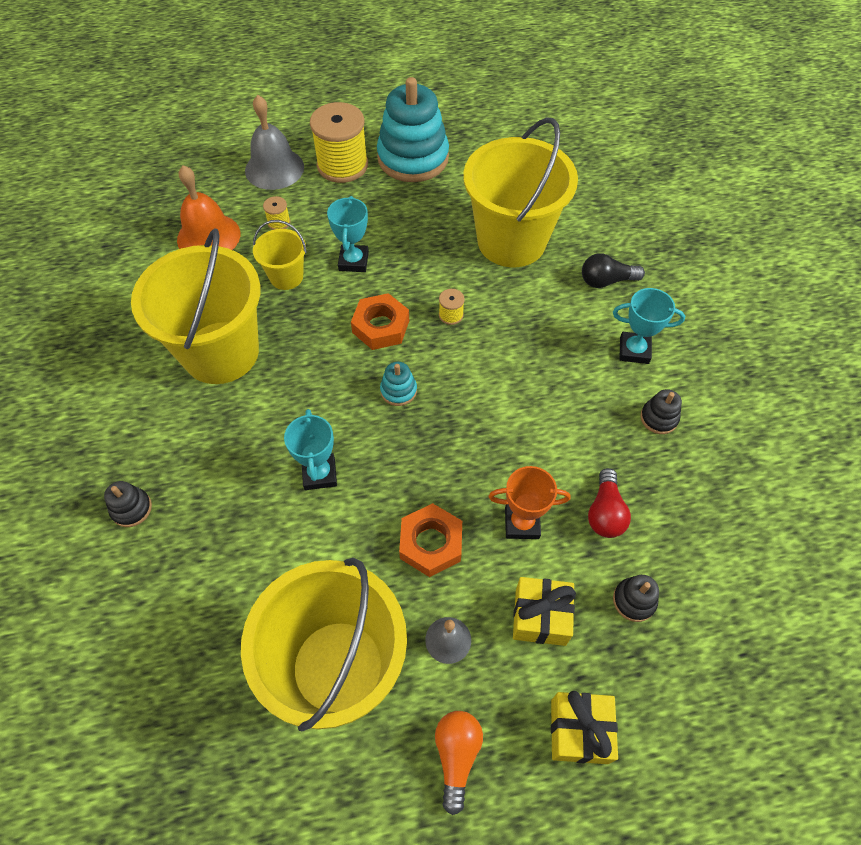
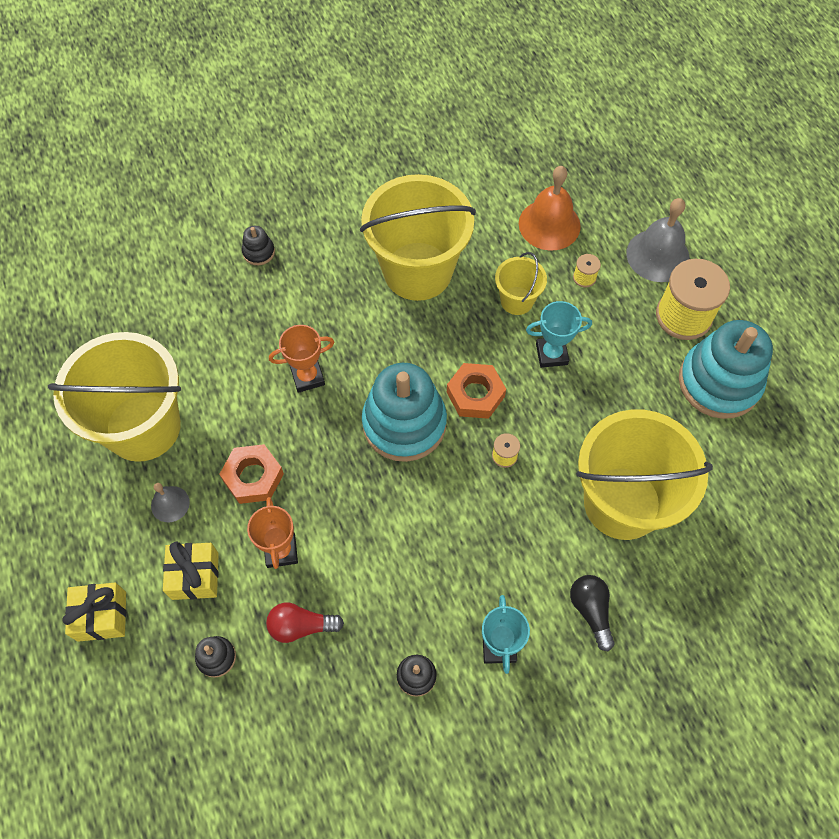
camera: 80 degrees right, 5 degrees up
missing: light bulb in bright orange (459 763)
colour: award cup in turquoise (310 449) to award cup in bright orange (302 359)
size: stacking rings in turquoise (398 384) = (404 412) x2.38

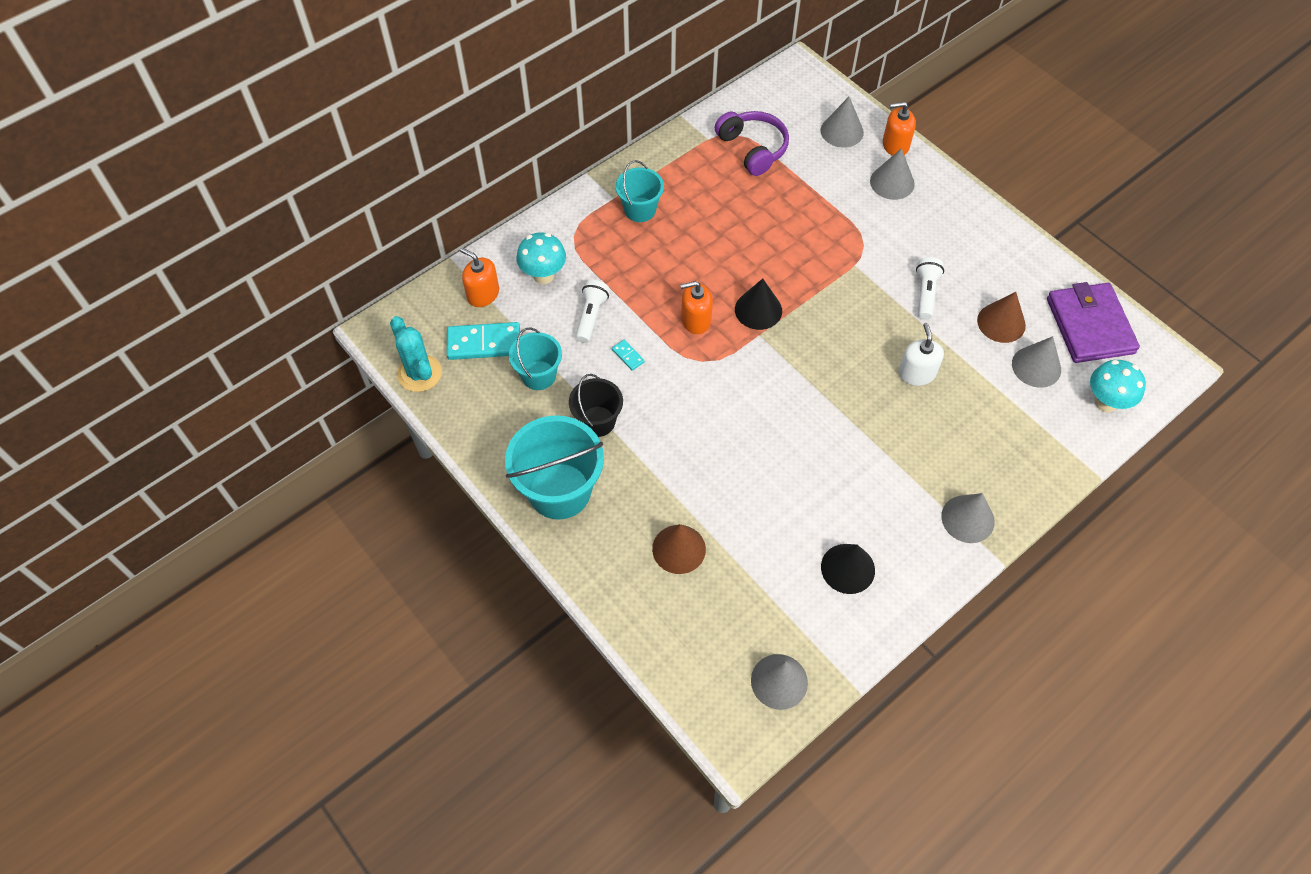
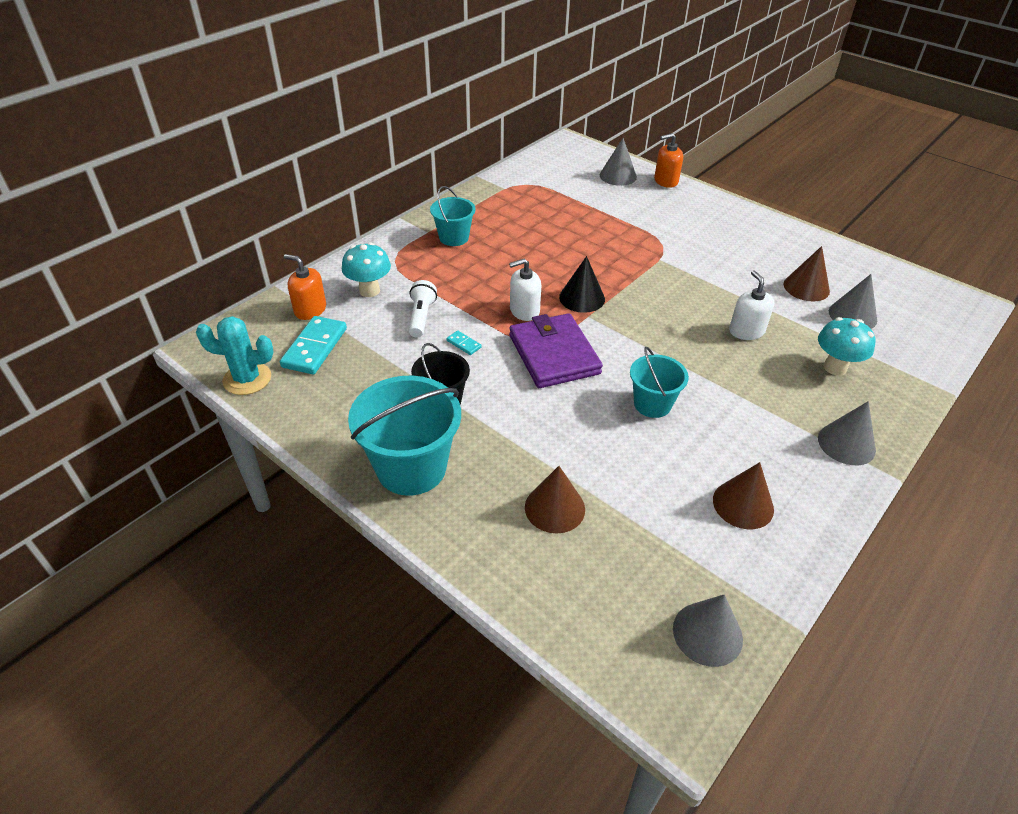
camera: 10 degrees left, 15 degrees down
missing: headphones in royal purple (752 143); solid cone in gray (892 174); torch in white (930 288)
relocated: card wallet in royal purple (1093 322) to (556 350); pail in turquoise (535 359) to (659 382); fungus in turquoise (1118 386) to (846 346)
colour: pump bottle in bright orange (696 307) to pump bottle in white (525 290); solid cone in black (848 569) to solid cone in brown (743 495)
spun: saguaro cactus in turquoise (416 354) = (235 355) 45 degrees counterclockwise; domino tile in turquoise (483 341) = (313 345) 60 degrees counterclockwise

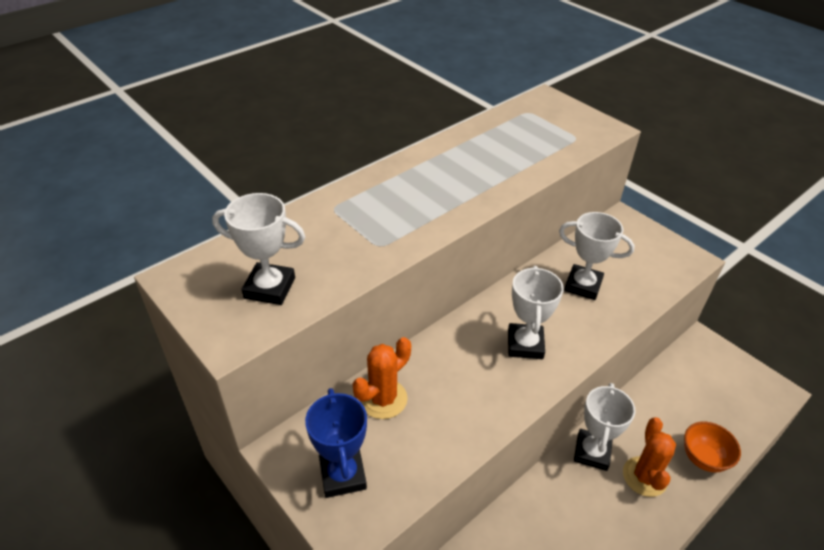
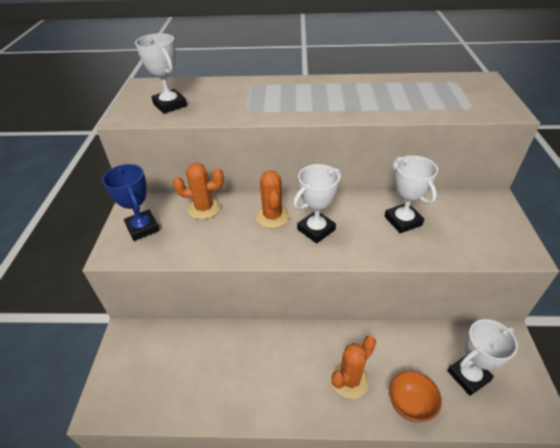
camera: 45 degrees right, 0 degrees up
appeared: saguaro cactus in bright orange (273 199)
relocated: award cup in white (604 427) to (482 357)
spun: award cup in cobalt (336 443) = (131 202) 60 degrees counterclockwise

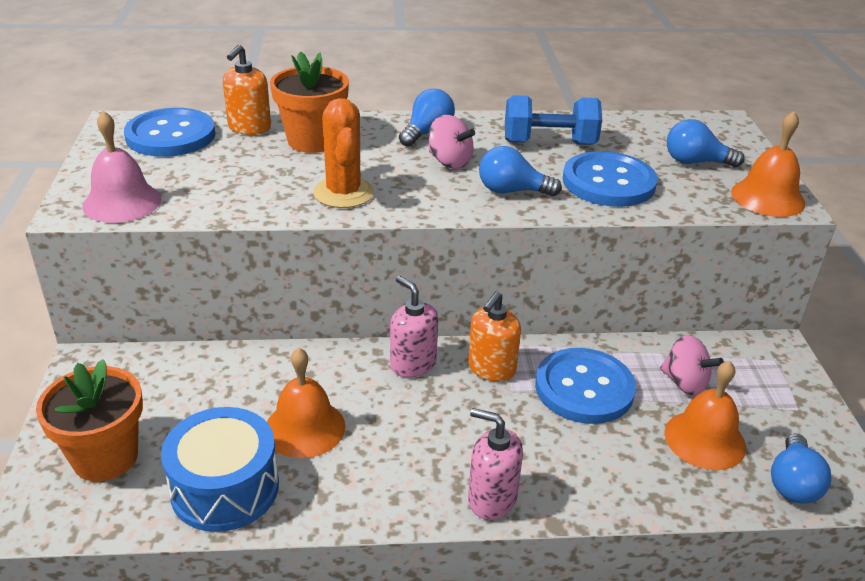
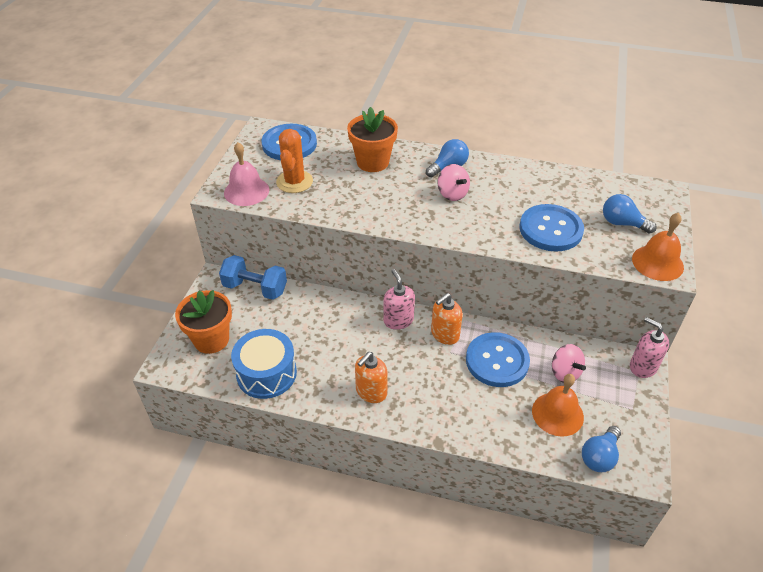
camera: 20 degrees right, 10 degrees up
missing: bell in bright orange (306 403); light bulb in cobalt (520 171)
relocated: hand weight in cobalt (553 120) to (253 277); saguaro cactus in bright orange (343 153) to (294 161); pump bottle in bright orange (247 90) to (371 377); pump bottle in pink (495 464) to (649 347)

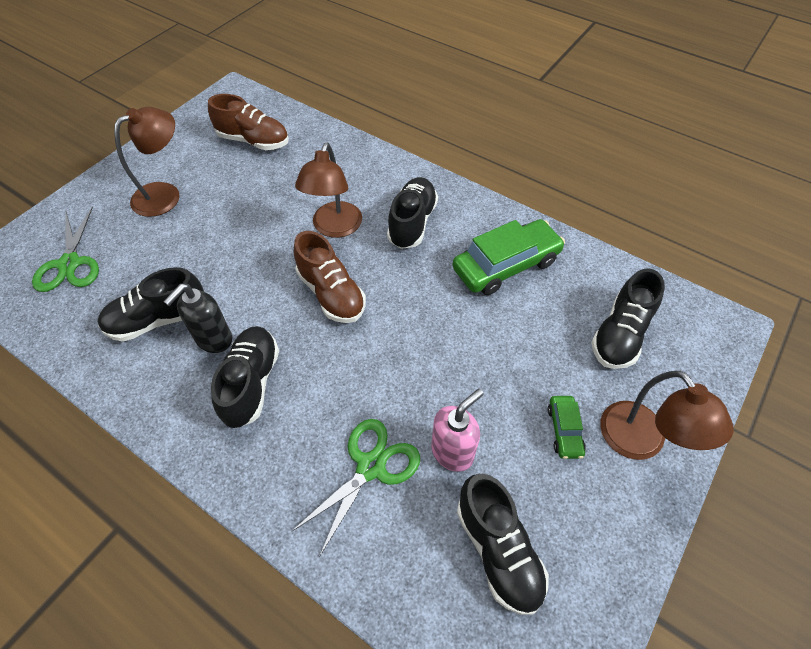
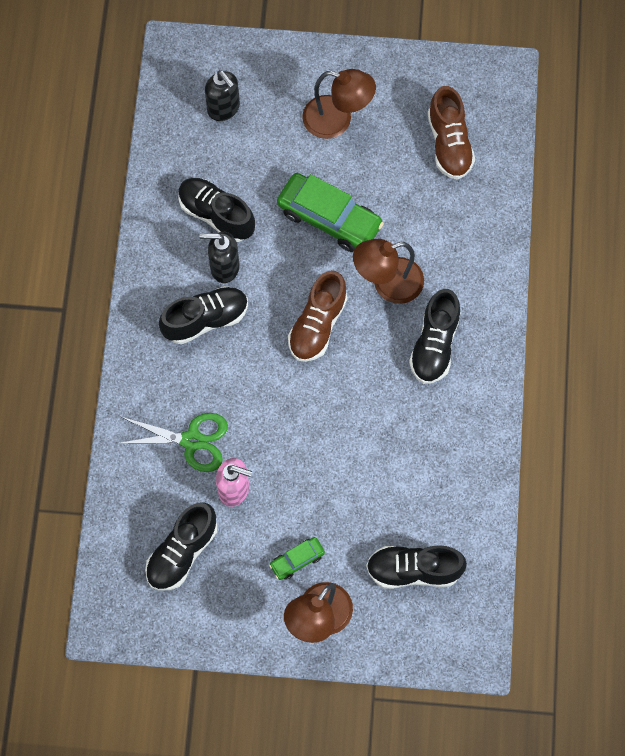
camera: 60 degrees right, 15 degrees up
relocated: car in leaf-green (509 257) to (330 212)
exchanged: pair of scissors in leaf-green (65 249) to pump bottle in black (222 95)
spun: lace-up shoe in black (412 213) = (434 336) 120 degrees clockwise

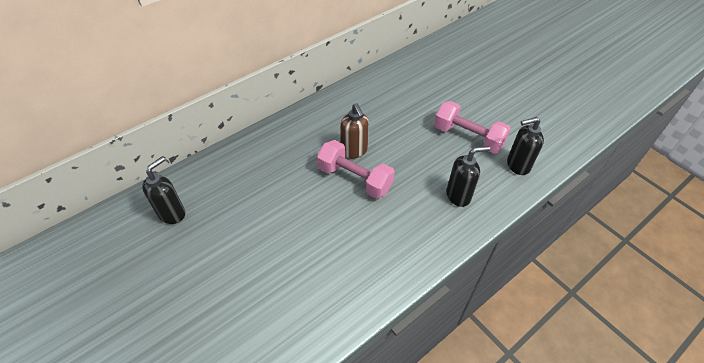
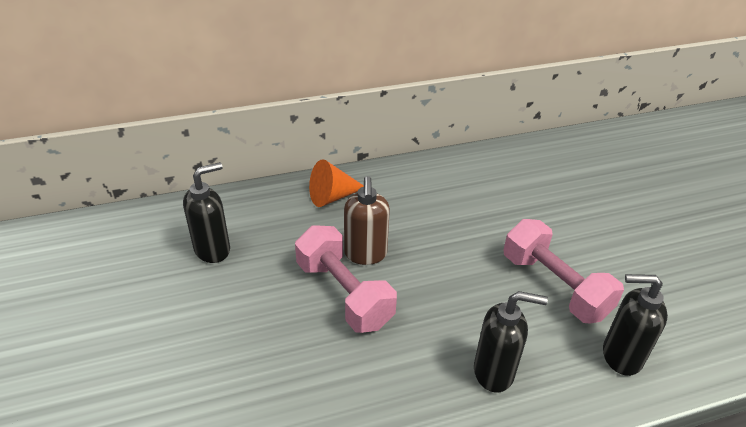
camera: 20 degrees right, 10 degrees down
appeared: solid cone in bright orange (336 183)
relocated: pump bottle in black (163 190) to (206 212)

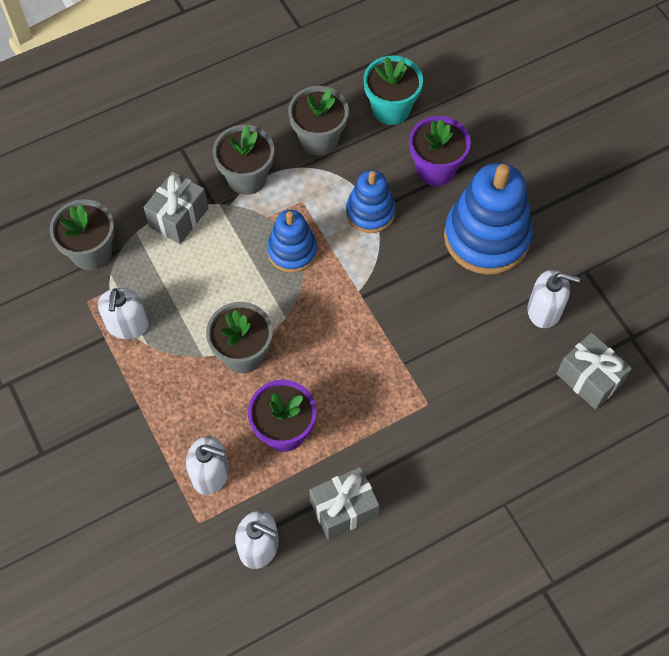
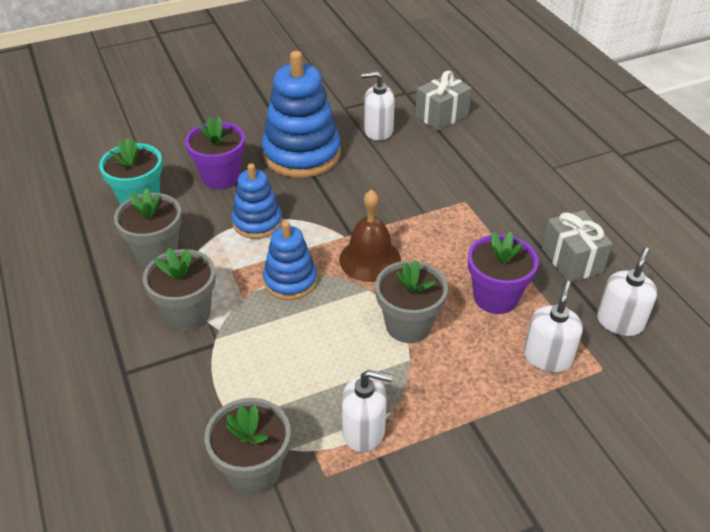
camera: 85 degrees left, 20 degrees down
missing: gift in gray (176 207)
appeared: bell in brown (370 235)
spun: pump bottle in white (553 299) = (378 106) 105 degrees counterclockwise

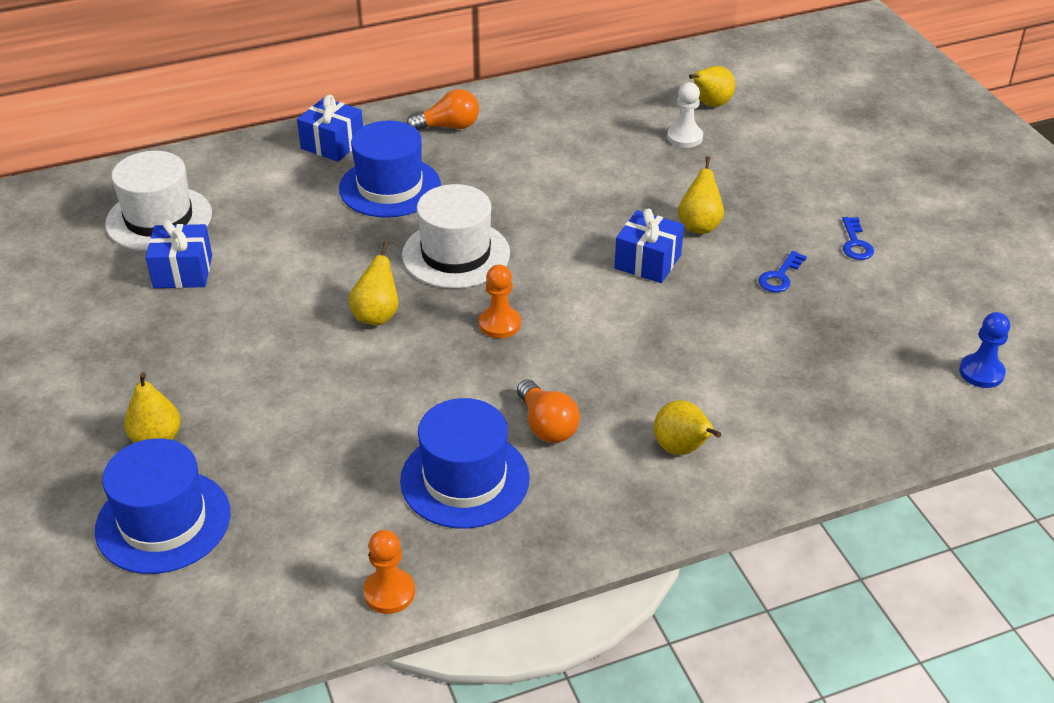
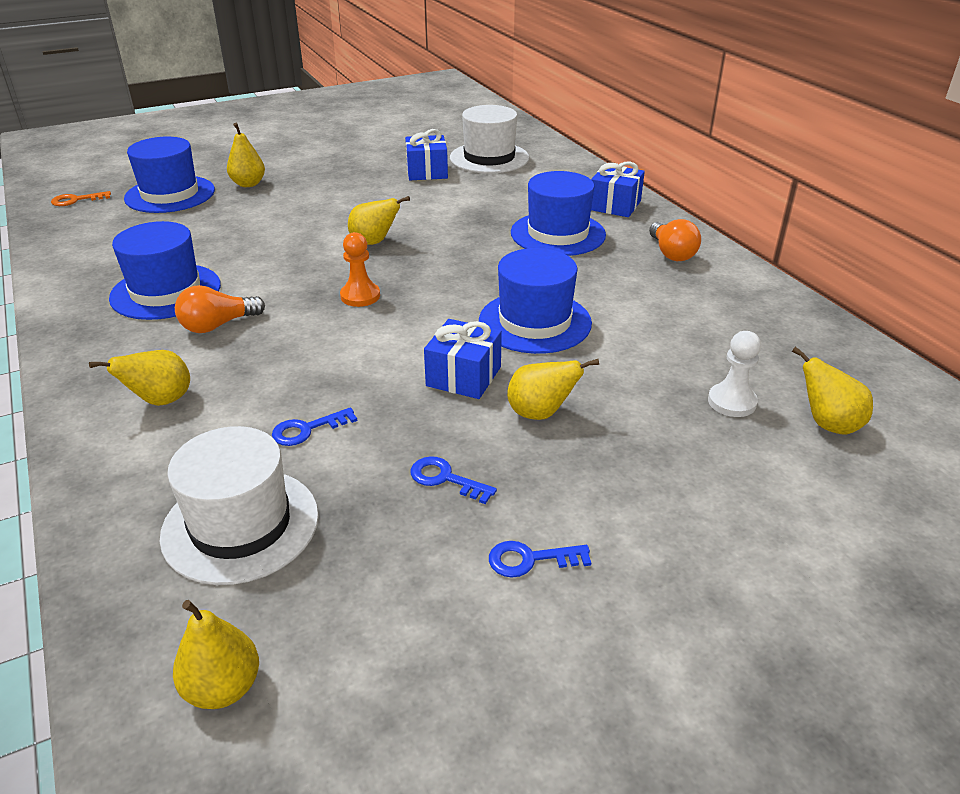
camera: 85 degrees right, 5 degrees down
missing: pawn in bright orange (389 572)
appeared: key in bright orange (81 198); key in cobalt (315 426); tall hat in cobalt (535 301)
relocated: tall hat in white (456 236) to (239 505)
exchanged: pawn in cobalt (984 350) to pear in bright yellow (216 654)

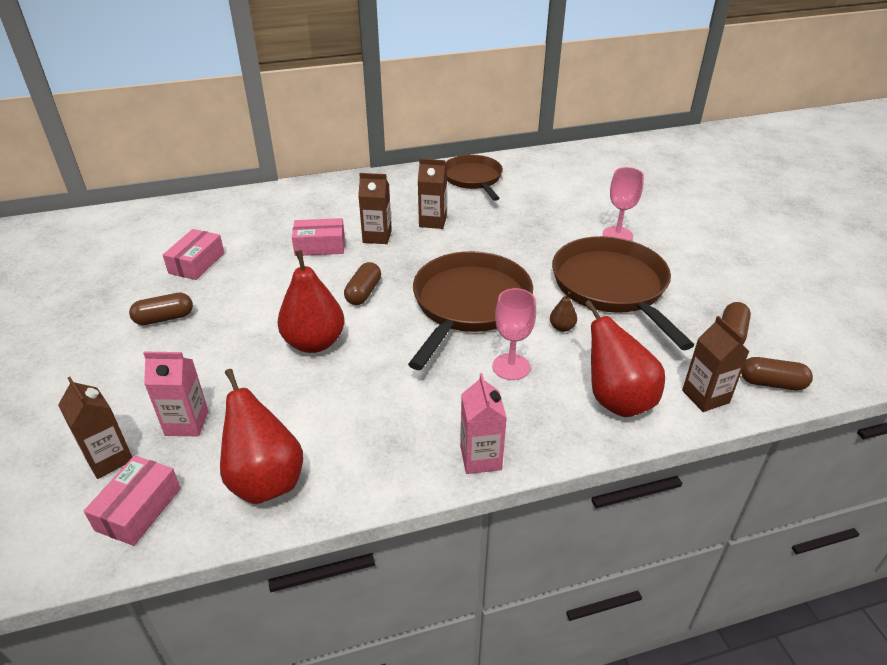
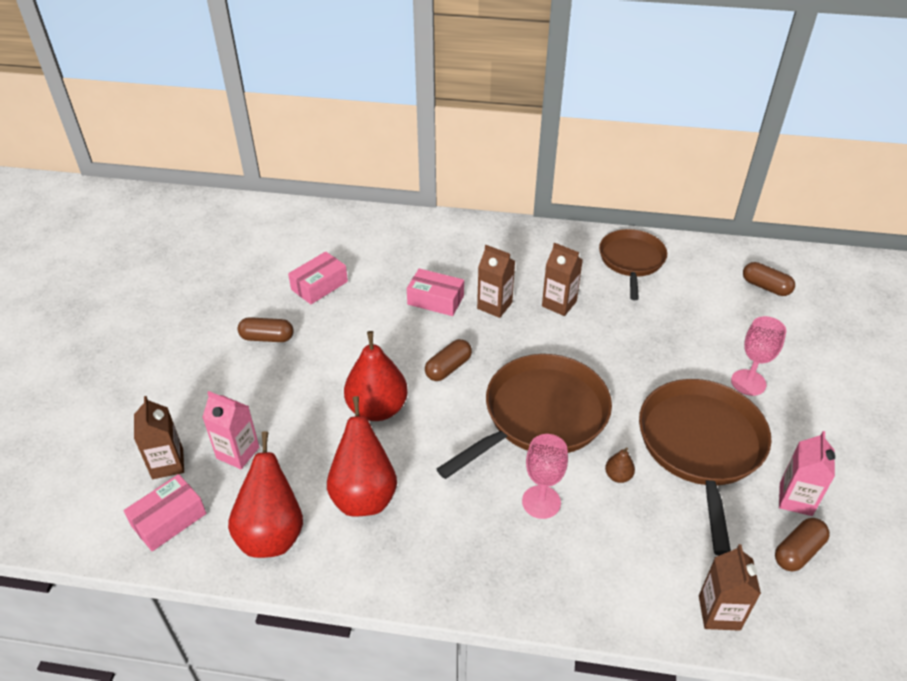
camera: 25 degrees right, 5 degrees up
relocated: pear in red (624 358) to (362 456); pill in brown (777 373) to (769 279); juice carton in pink (483 423) to (807 473)

